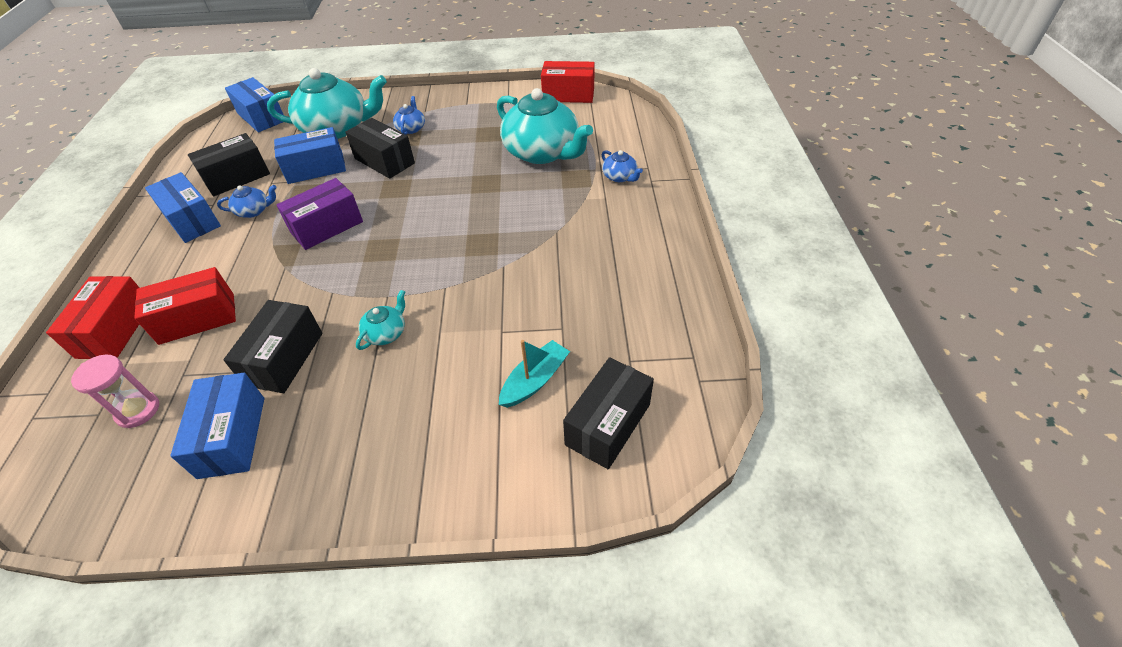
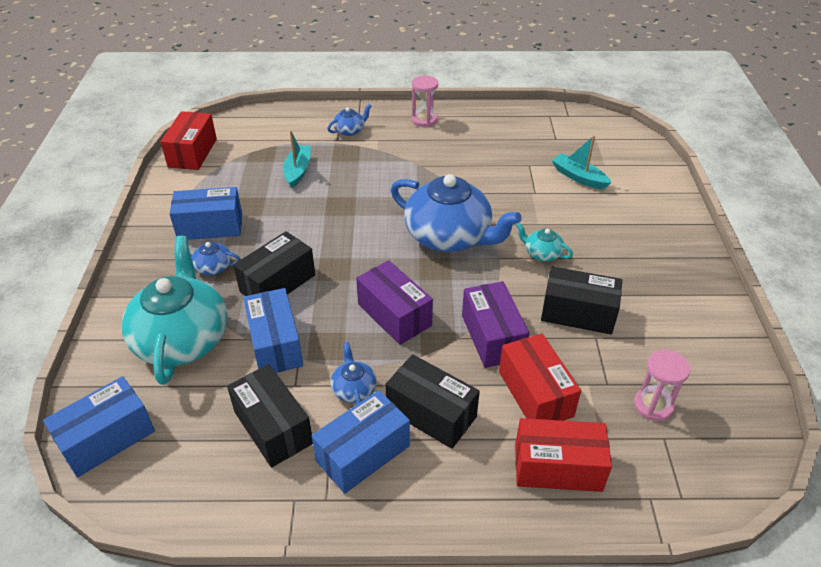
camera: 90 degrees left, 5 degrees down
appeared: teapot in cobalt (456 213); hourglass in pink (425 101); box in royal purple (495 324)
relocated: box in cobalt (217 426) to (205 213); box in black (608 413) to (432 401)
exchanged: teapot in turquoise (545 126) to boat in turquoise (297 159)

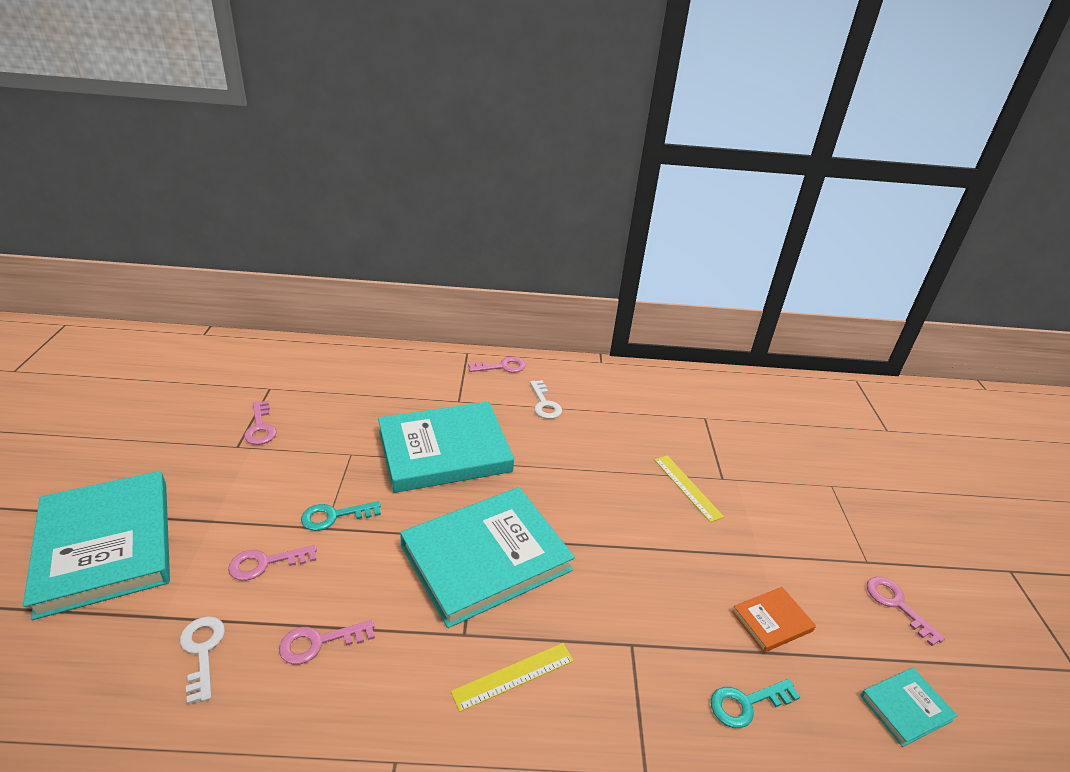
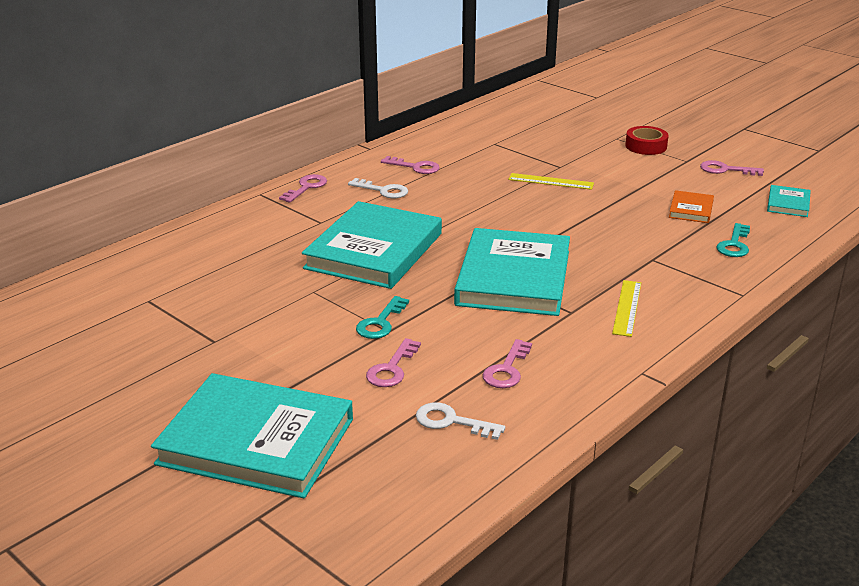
camera: 45 degrees left, 5 degrees down
appeared: tape in red (647 140)
relocated: key in pink (260 423) to (410 165)

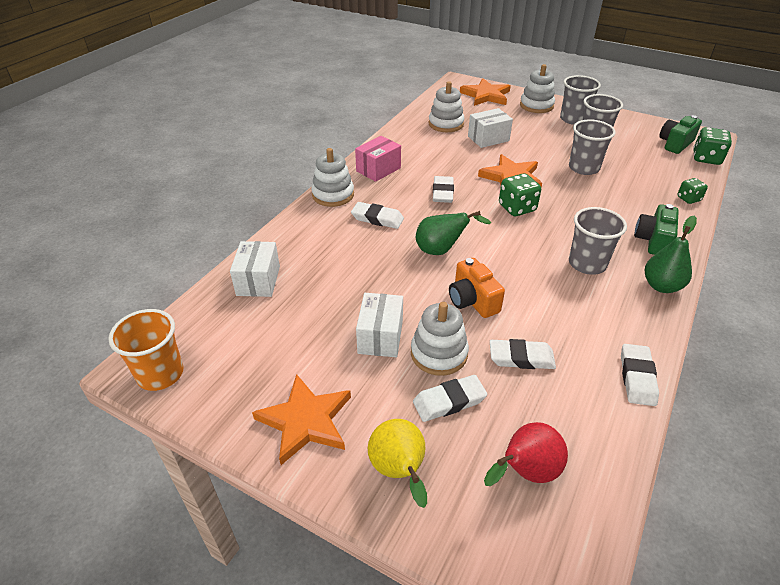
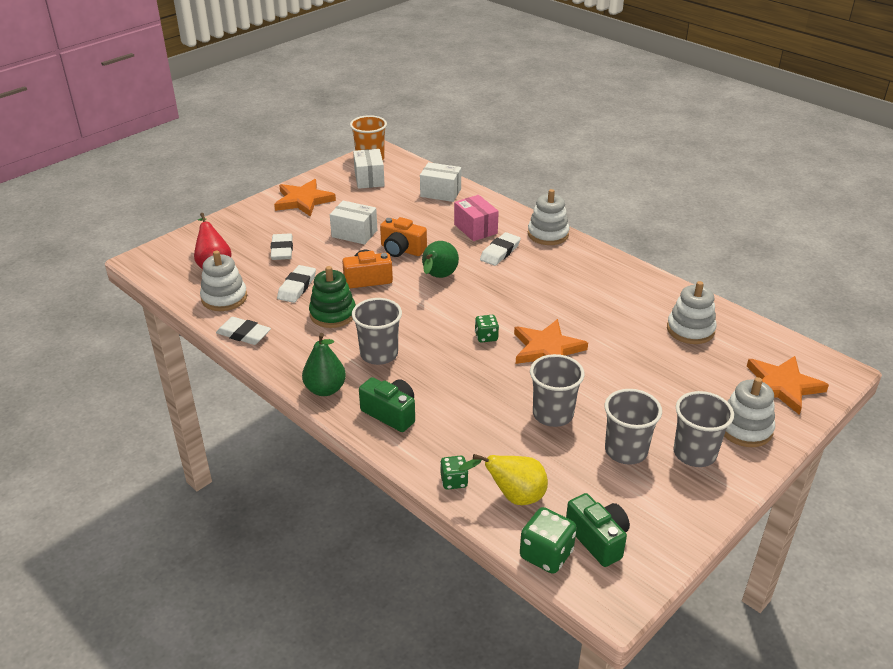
camera: 105 degrees right, 5 degrees down
missing: eraser in white (443 189)
appeared: stacking rings in leaf-green (332 297); compact camera in bright orange (403 237)
relocated: stacking rings in white (440 339) to (223 280); box in white (490 128) to (369 169); box in pink (378 159) to (476 218); pear in bright yellow (397 463) to (503 479)
size: game die in leaf-green (520 194) = (487 329) x0.62

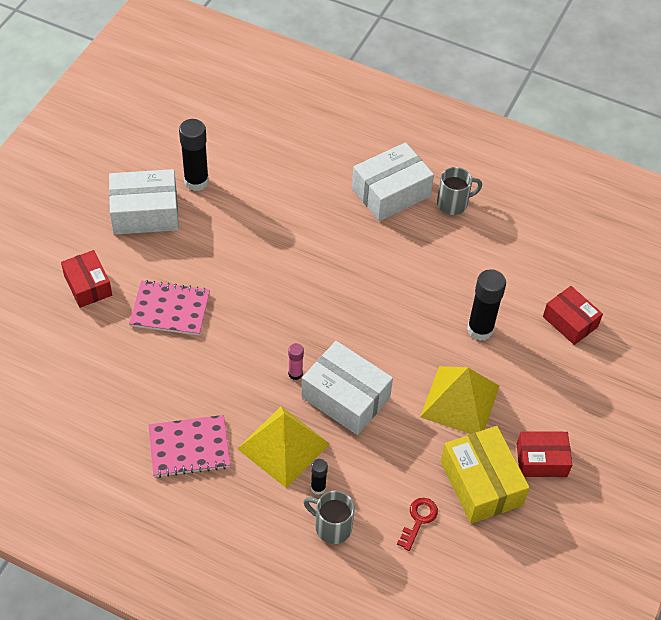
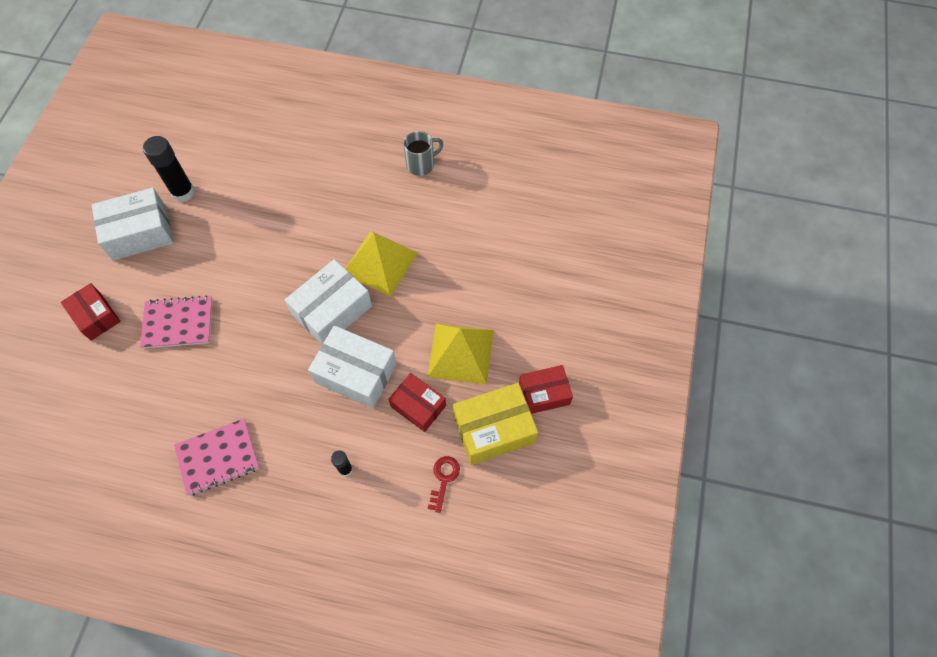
camera: 10 degrees left, 10 degrees up
missing: stick of glue in pink (296 361); coffee mug in gray (329 517); stick of glue in black (486 305)
relocated: box in white (393 181) to (328 301); solid pyramid in bright yellow (283 447) to (381 263); box in red (573 315) to (417 402)
spun: box in bright yellow (485 475) = (495 424) 75 degrees counterclockwise

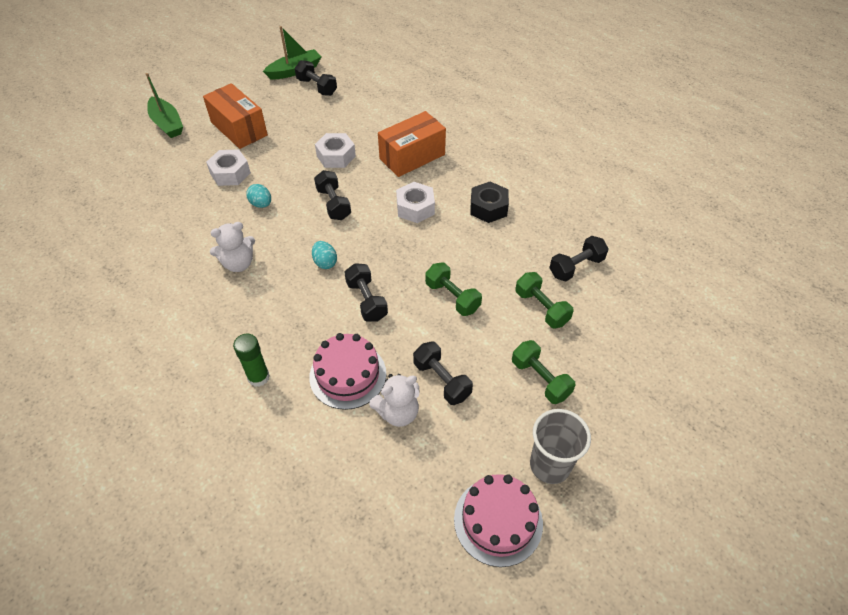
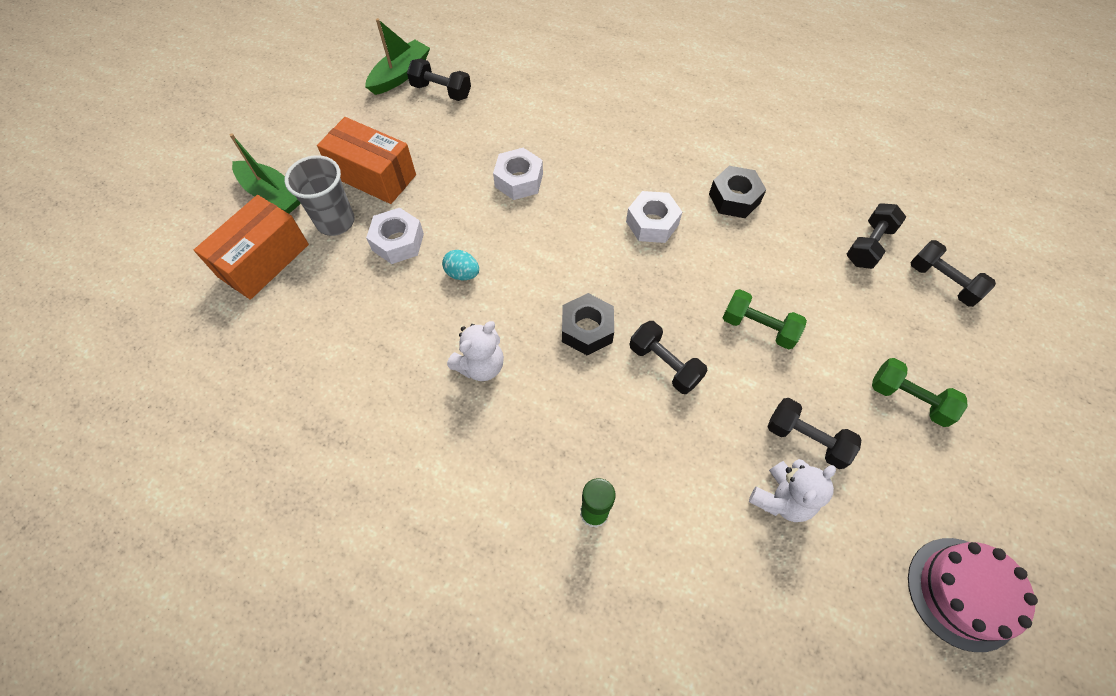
camera: 20 degrees left, 10 degrees up
missing: cake in pink (347 371); hand weight in leaf-green (544 300)
relocated: box in bright orange (412 144) to (251 247); tumbler in gray (560 446) to (320 195); hand weight in black (332 195) to (953 273)
exchanged: toy egg in turquoise (324 255) to nut in black (588 324)

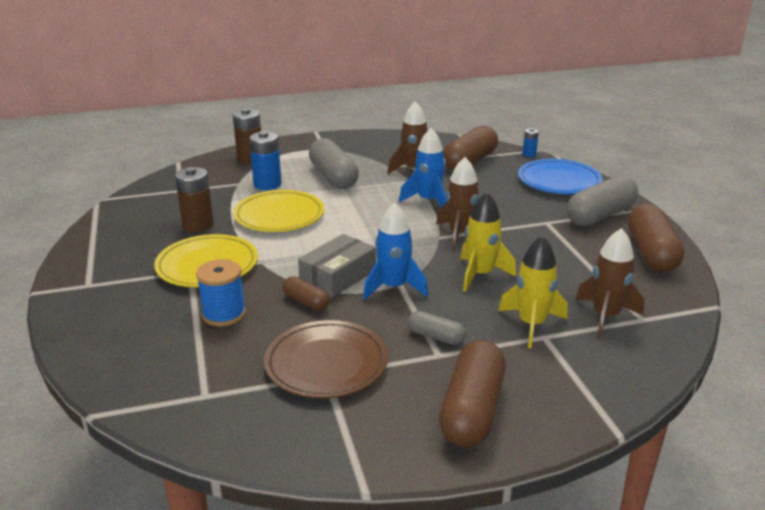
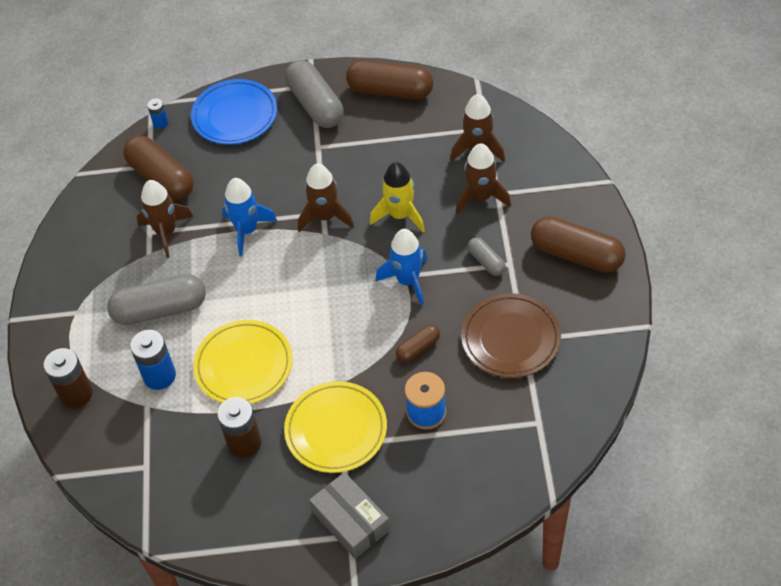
camera: 75 degrees left, 25 degrees up
relocated: box in gray (337 266) to (349 515)
colour: spaceship in bright yellow (532 292) to spaceship in brown (483 179)
spun: pill in gray (437 328) = (486 256) 75 degrees counterclockwise

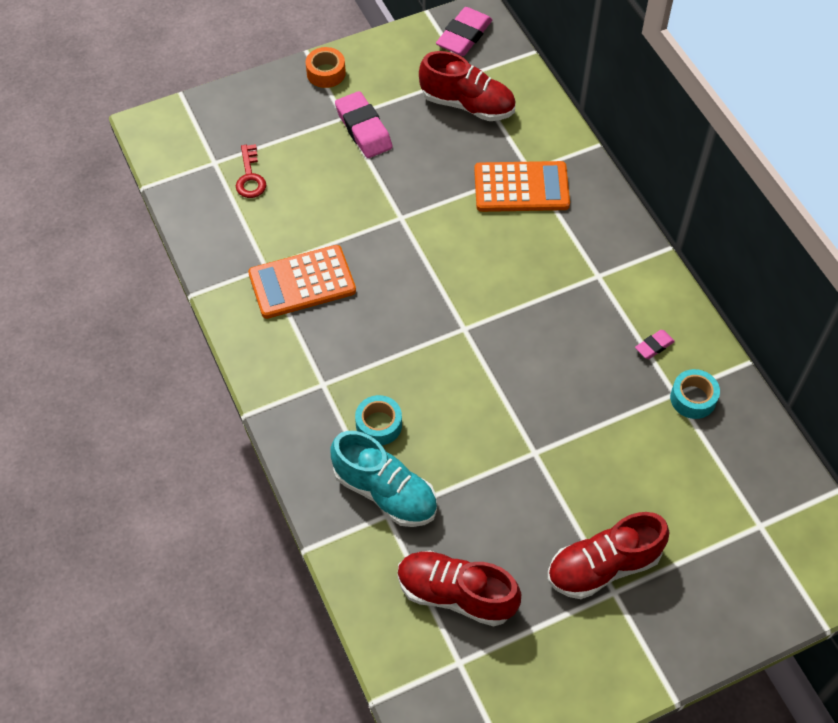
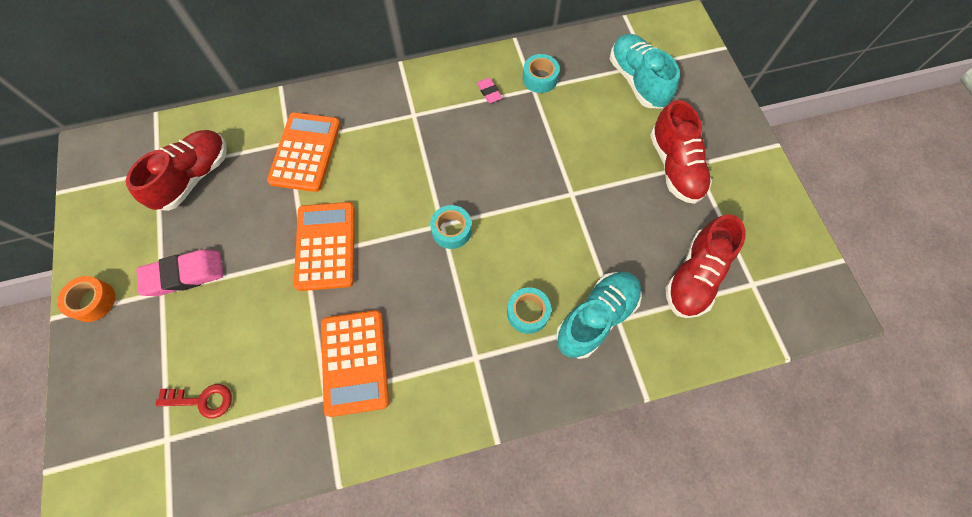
camera: 80 degrees left, 10 degrees up
missing: eraser in pink (464 31)
appeared: calculator in bright orange (324 246); tape in turquoise (451 227); lace-up shoe in turquoise (645 71)

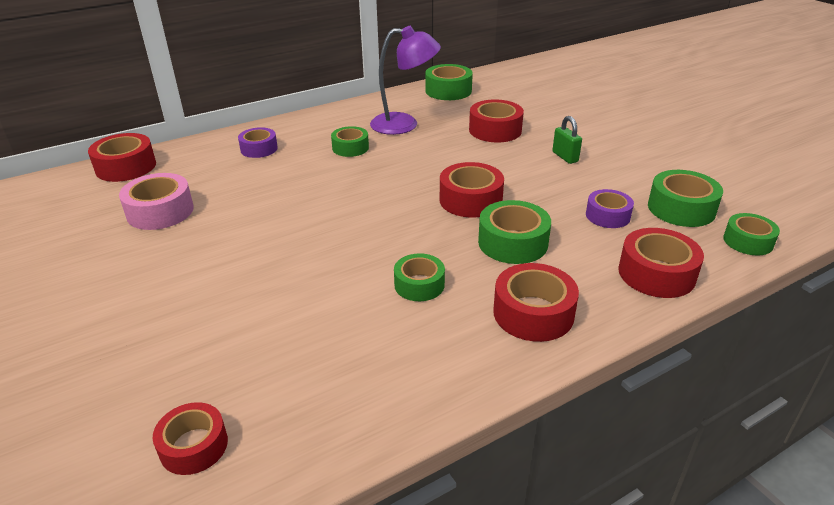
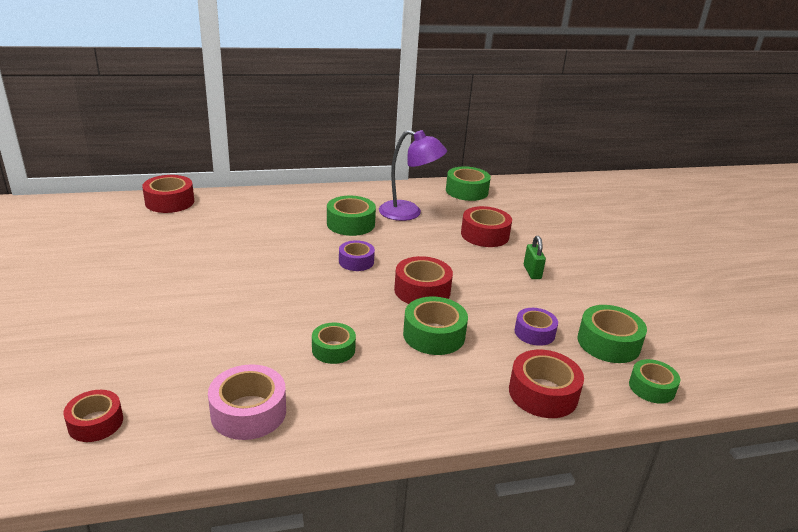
camera: 15 degrees right, 5 degrees down
missing: tape in red (536 302)
relocated: tape in pink (156 201) to (247 402); tape in royal purple (258 142) to (357 255)
size: tape in leaf-green (350 141) = (351 216) x1.50

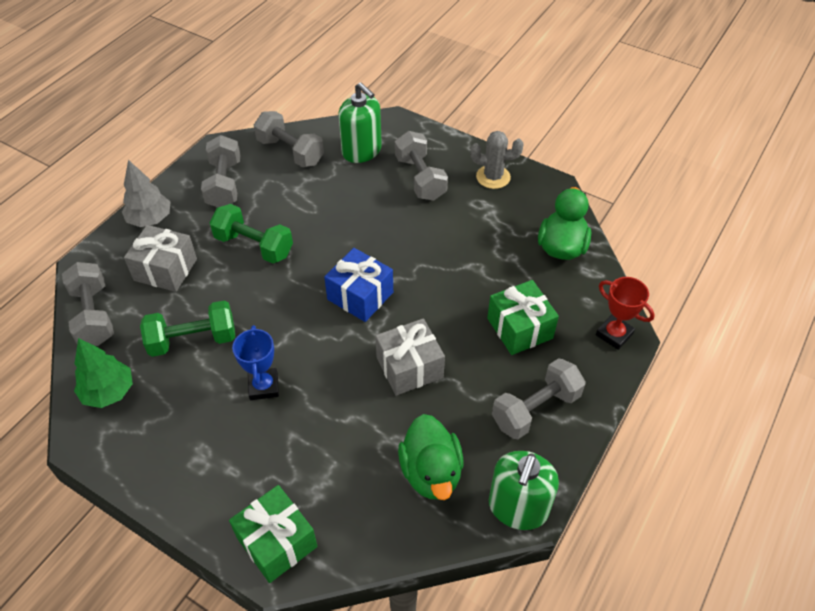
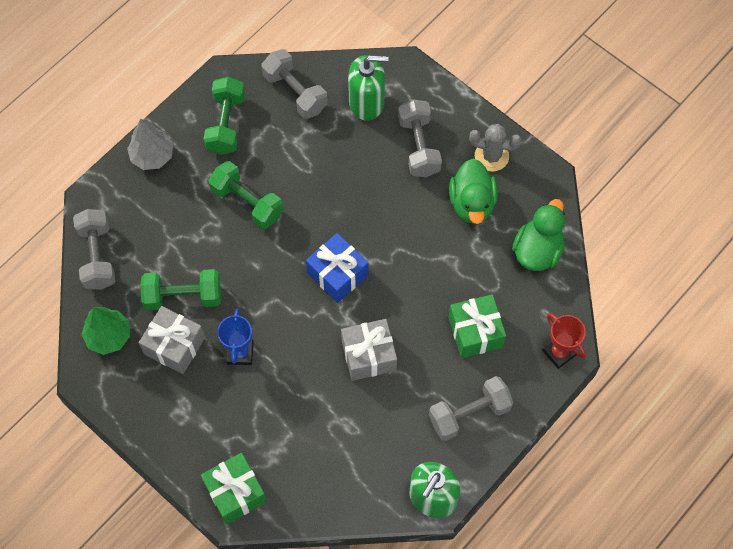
camera: 10 degrees right, 15 degrees up
relocated: gift in gray (160 258) to (172 340); toy duck in leaf-green (430 457) to (473 191)
colour: hand weight in gray (220 171) to hand weight in leaf-green (224 116)
spun: pump bottle in leaf-green (360 123) = (368 88) 60 degrees counterclockwise

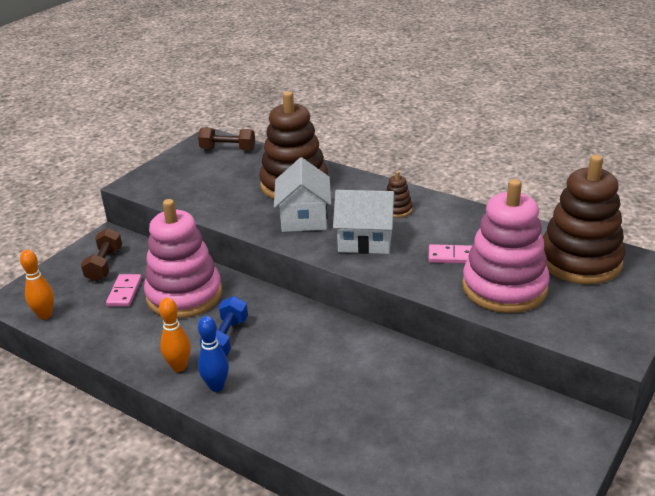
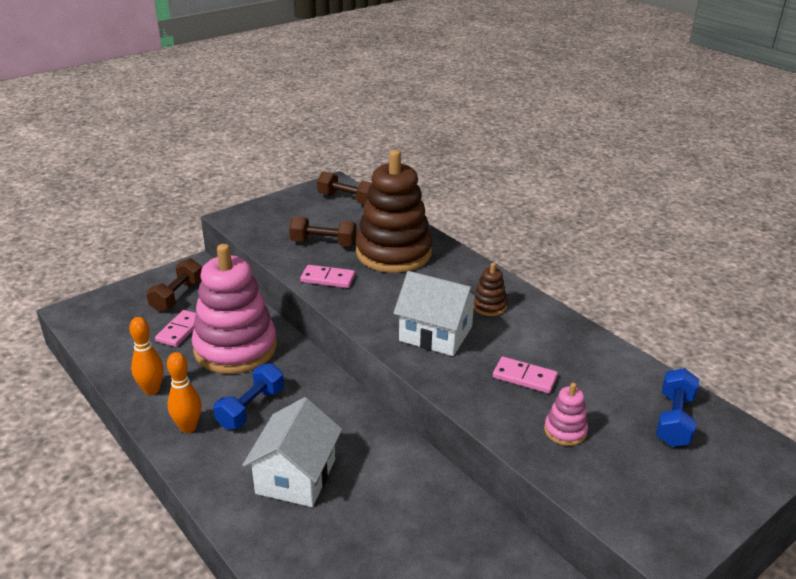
camera: 15 degrees right, 0 degrees up
missing: skittle in cobalt (213 354)
appeared: hand weight in brown (323 231); domino tile in pink (327 276)
relocated: skittle in bright orange (37 285) to (146 356); toy house in white (302 194) to (292 452)
exchanged: stacking rings in brown (584 219) to hand weight in cobalt (677 407)
size: stacking rings in pink (506 246) = (566 414) x0.42

